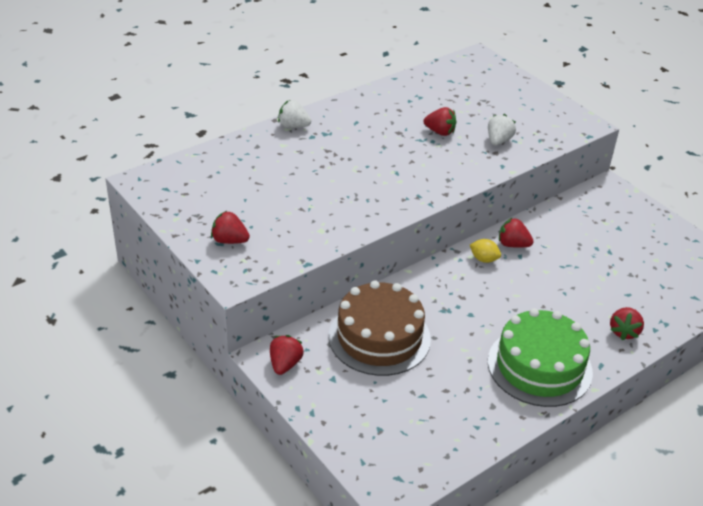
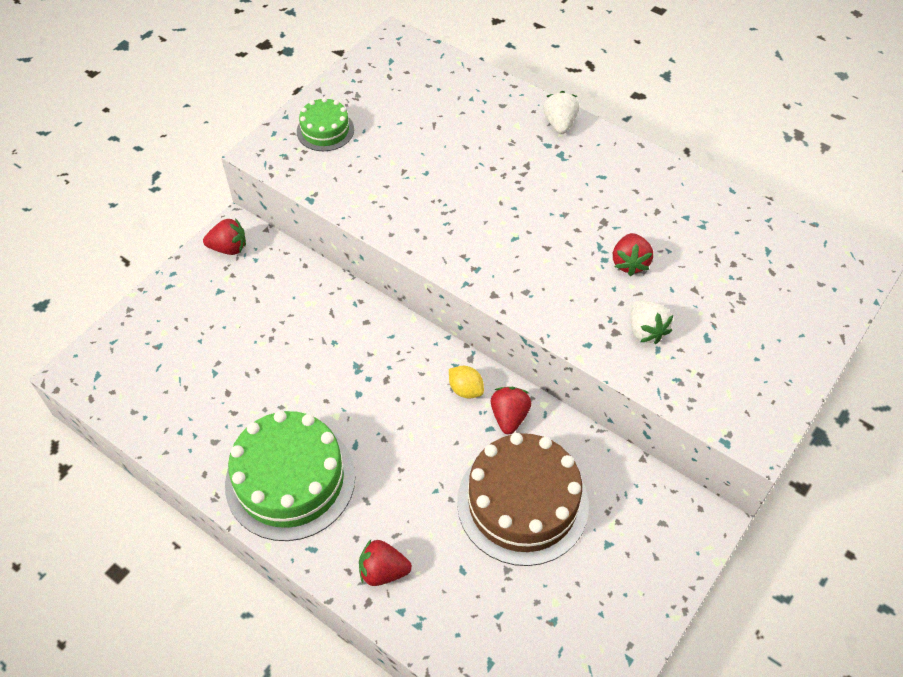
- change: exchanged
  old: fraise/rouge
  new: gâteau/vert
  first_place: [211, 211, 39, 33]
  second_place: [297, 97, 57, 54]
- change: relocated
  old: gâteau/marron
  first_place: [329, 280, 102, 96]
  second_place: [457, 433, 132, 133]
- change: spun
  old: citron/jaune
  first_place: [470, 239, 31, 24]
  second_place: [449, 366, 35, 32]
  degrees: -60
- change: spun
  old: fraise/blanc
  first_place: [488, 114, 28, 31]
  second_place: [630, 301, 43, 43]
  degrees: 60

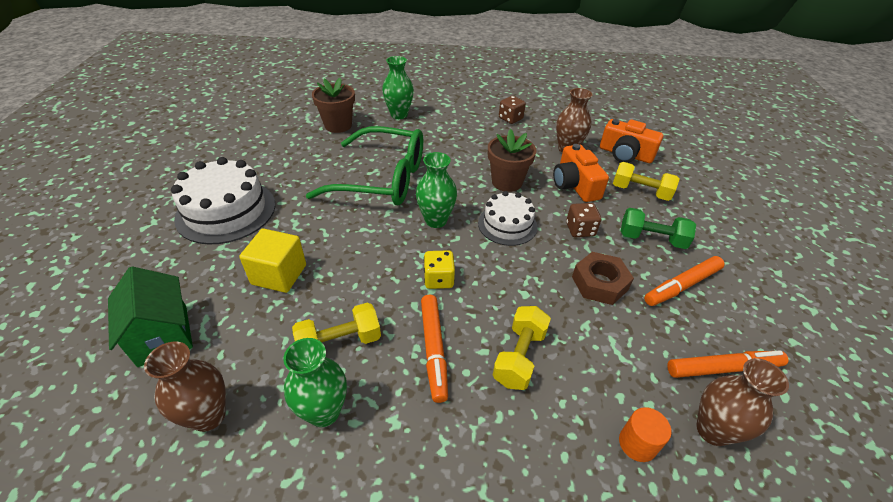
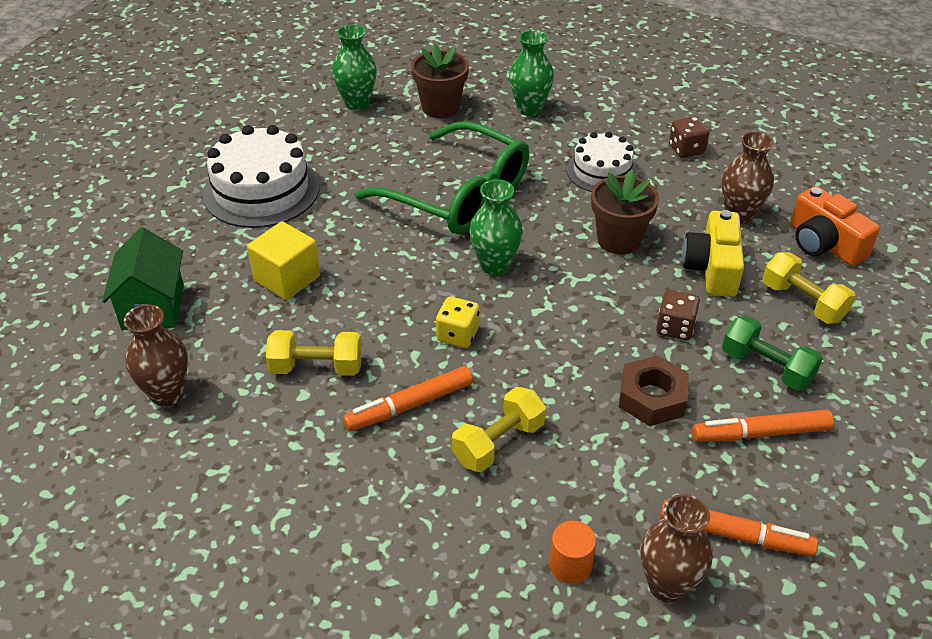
- change: relocated
  old: vase/vert
  first_place: [283, 338, 64, 89]
  second_place: [332, 25, 45, 86]
- change: spun
  old: feutre/orange
  first_place: [421, 295, 27, 108]
  second_place: [343, 366, 130, 65]
  degrees: 45
- change: relocated
  old: gâteau/blanc
  first_place: [478, 191, 60, 55]
  second_place: [567, 132, 71, 60]
- change: colour
  old: appareil photo/orange
  new: appareil photo/jaune
  first_place: [553, 144, 56, 58]
  second_place: [682, 210, 62, 87]

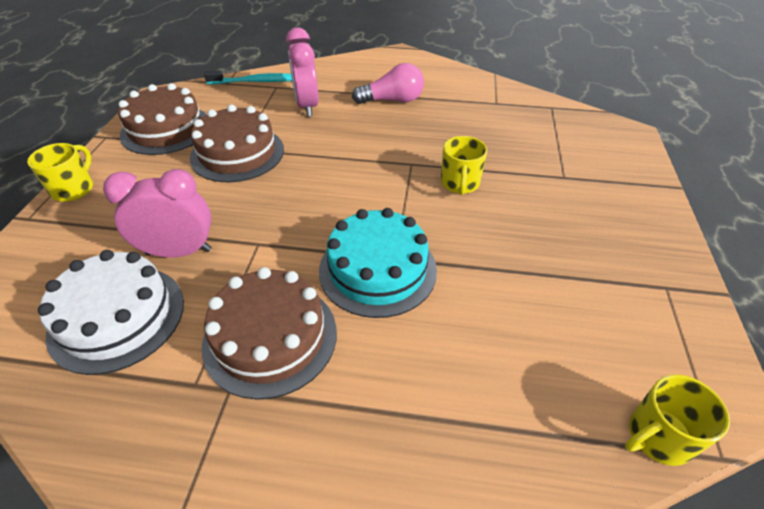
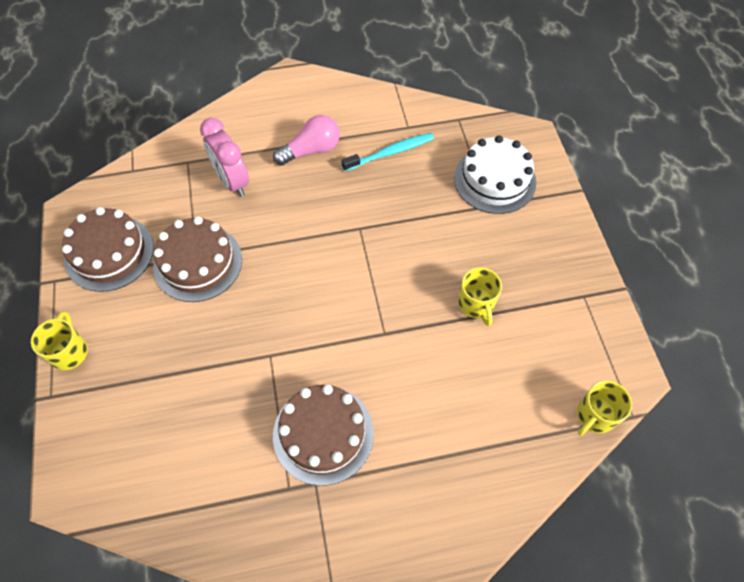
- change: relocated
  old: gâteau/blanc
  first_place: [38, 250, 146, 125]
  second_place: [454, 135, 82, 79]
- change: missing
  old: réveil/rose
  first_place: [103, 169, 109, 89]
- change: relocated
  old: brosse à dents/turquoise
  first_place: [204, 70, 88, 14]
  second_place: [341, 133, 93, 38]
- change: missing
  old: gâteau/turquoise
  first_place: [319, 208, 118, 110]
- change: relocated
  old: tasse/jaune
  first_place: [441, 136, 46, 59]
  second_place: [458, 267, 44, 59]

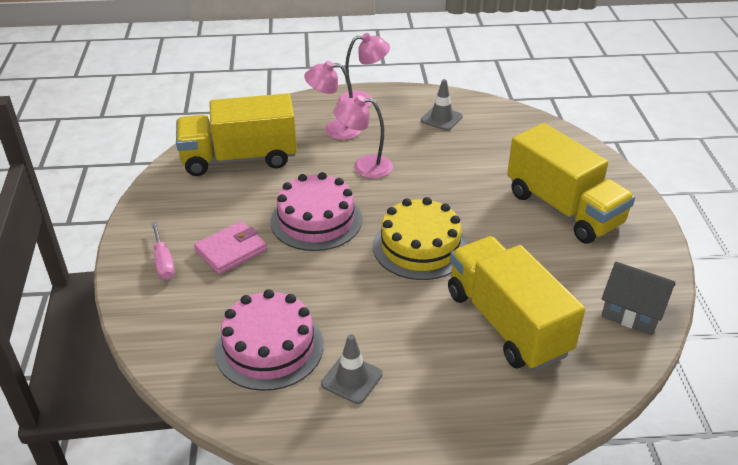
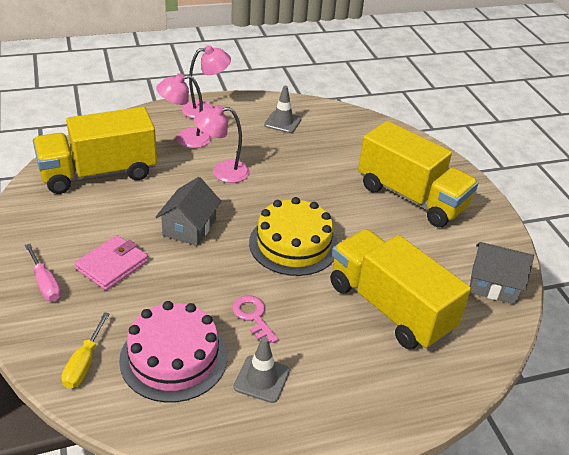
- change: exchanged
  old: gâteau/rose
  new: maison/gris
  first_place: [270, 172, 92, 79]
  second_place: [156, 177, 66, 69]
- change: appeared
  new: tournevis/jaune
  second_place: [61, 312, 48, 77]
- change: appeared
  new: clé/rose
  second_place: [232, 295, 46, 48]

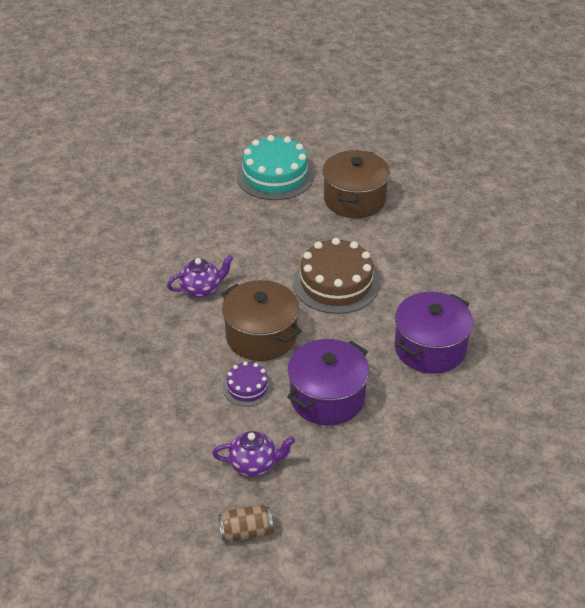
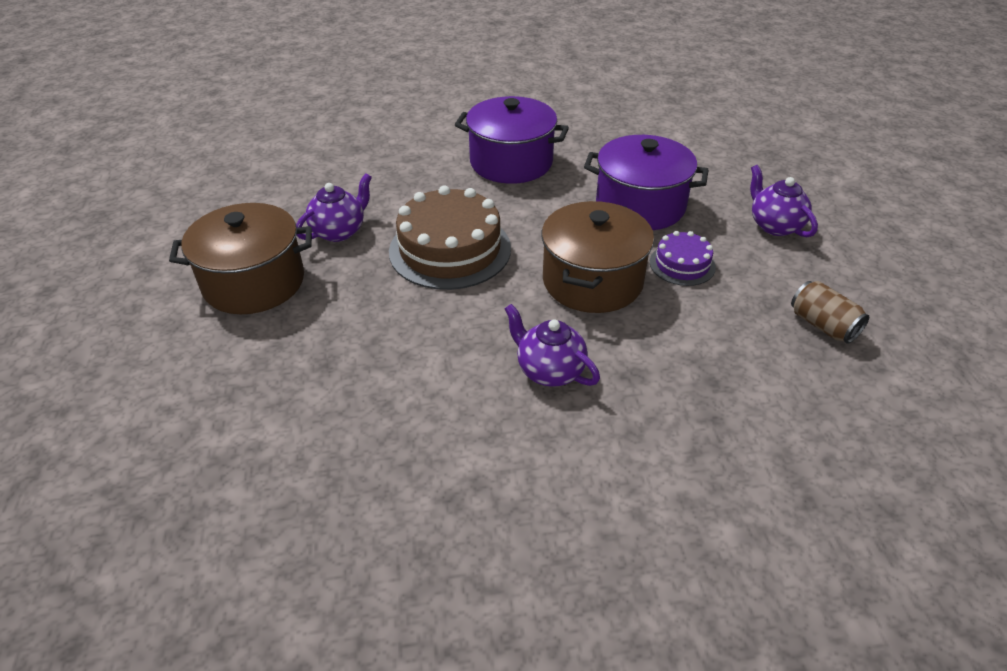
- change: relocated
  old: canette/marron
  first_place: [218, 504, 55, 38]
  second_place: [791, 281, 78, 63]
- change: missing
  old: gâteau/turquoise
  first_place: [236, 135, 78, 65]
- change: appeared
  new: théière/violet
  second_place: [296, 174, 76, 68]

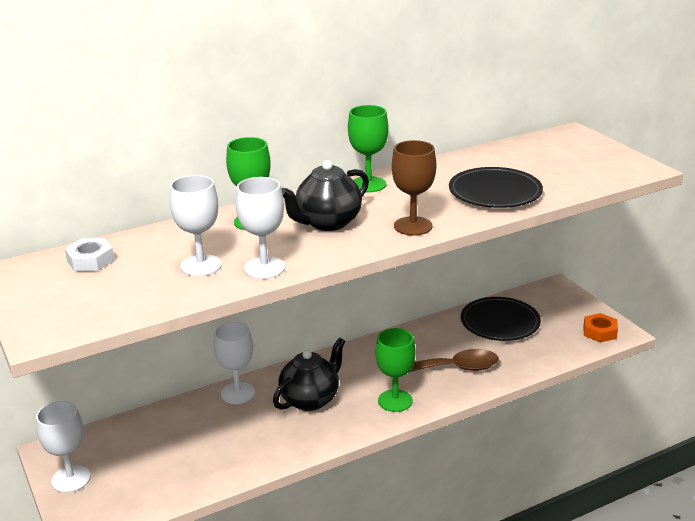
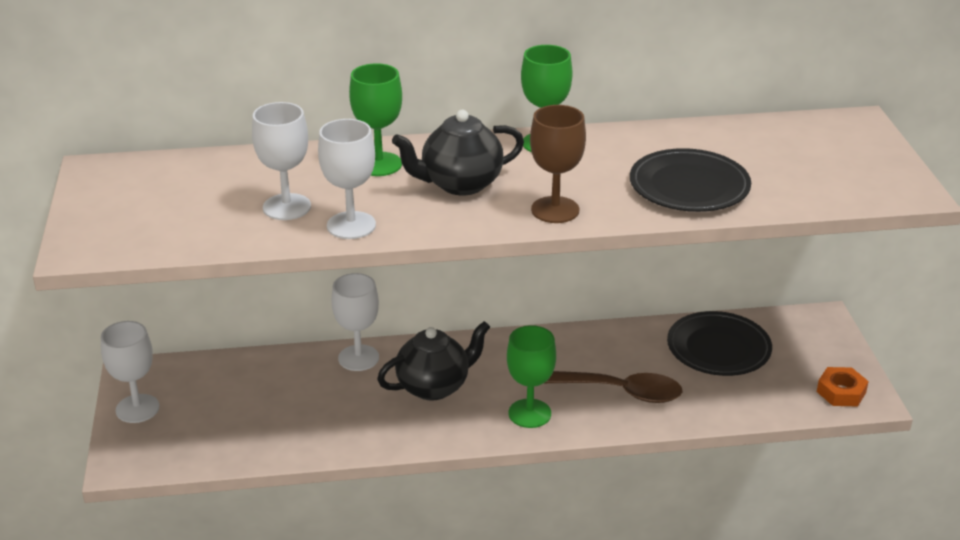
- change: missing
  old: écrou/blanc
  first_place: [65, 238, 49, 33]

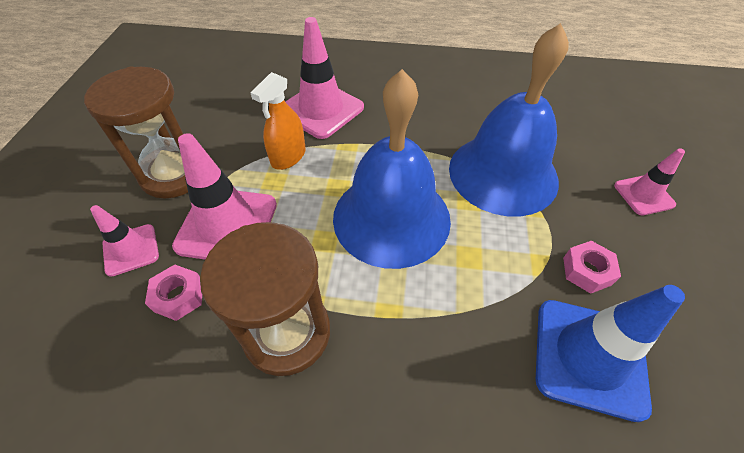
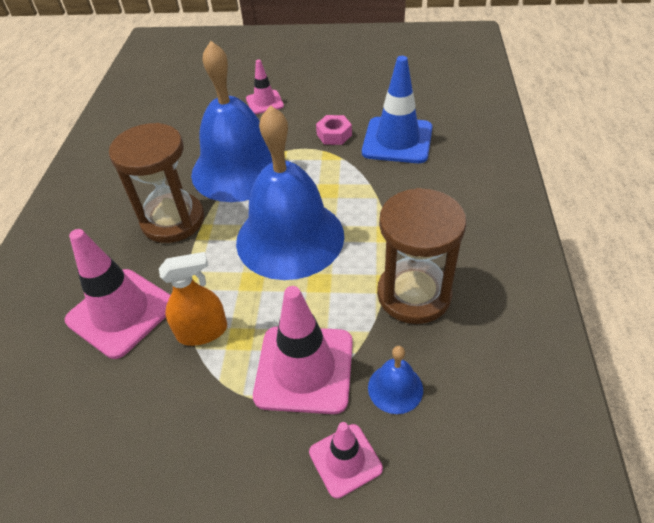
- change: relocated
  old: sablier/marron
  first_place: [84, 67, 104, 131]
  second_place: [109, 123, 95, 120]
- change: exchanged
  old: écrou/rose
  new: cloche/bleu
  first_place: [145, 265, 57, 56]
  second_place: [368, 346, 55, 68]
- change: spun
  old: vaporisateur/orange
  first_place: [250, 72, 56, 98]
  second_place: [159, 252, 68, 94]
  degrees: -45

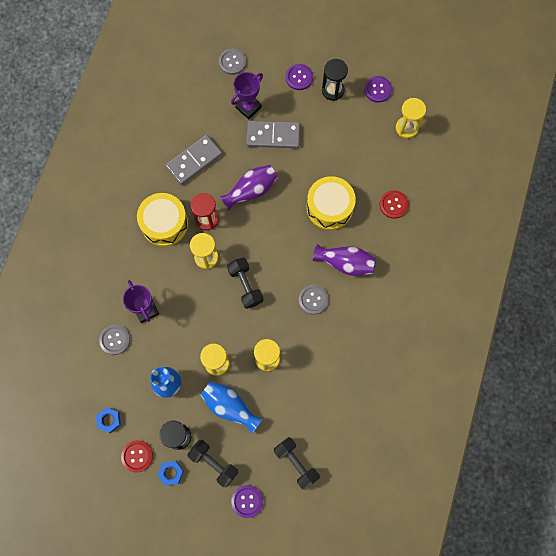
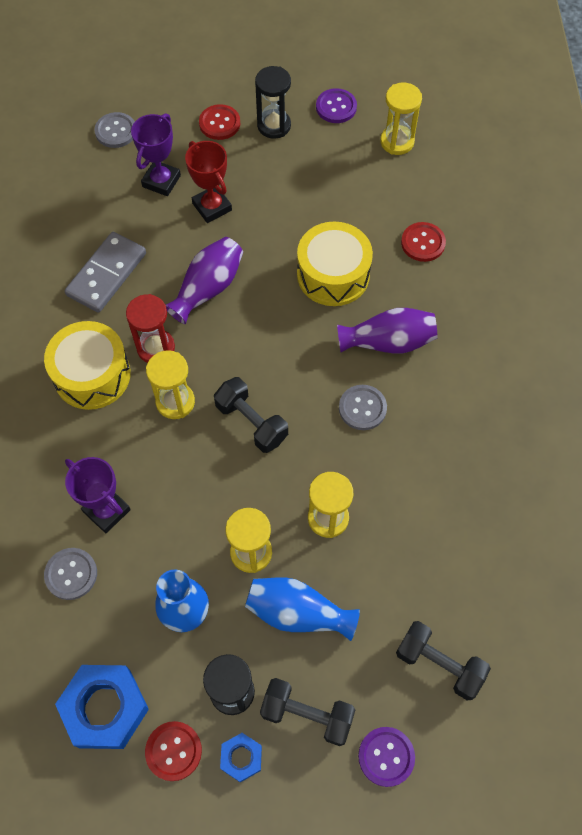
- change: size
  old: écrou/bleu
  first_place: [96, 407, 25, 26]
  second_place: [55, 665, 94, 84]
  factor: 1.96
- change: exchanged
  old: domino/gris
  new: trophée/rouge
  first_place: [246, 121, 54, 27]
  second_place: [185, 141, 47, 82]
- change: colour
  old: bouton/violet
  new: bouton/rouge
  first_place: [286, 64, 27, 26]
  second_place: [199, 104, 41, 36]

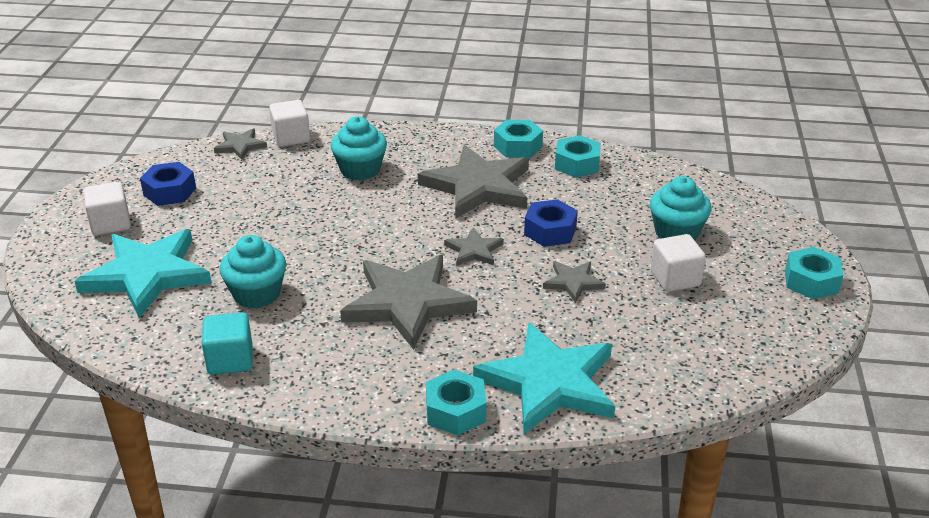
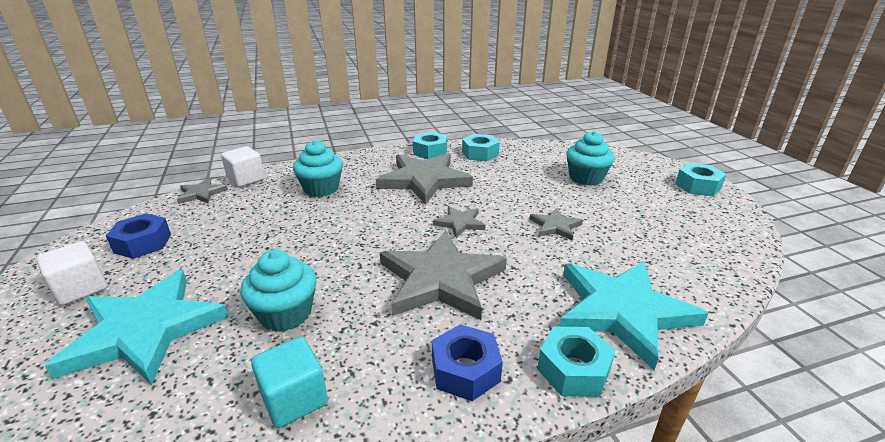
- change: relocated
  old: écrou/bleu
  first_place: [524, 199, 54, 48]
  second_place: [432, 324, 71, 77]
- change: missing
  old: cube/blanc
  first_place: [651, 234, 55, 58]

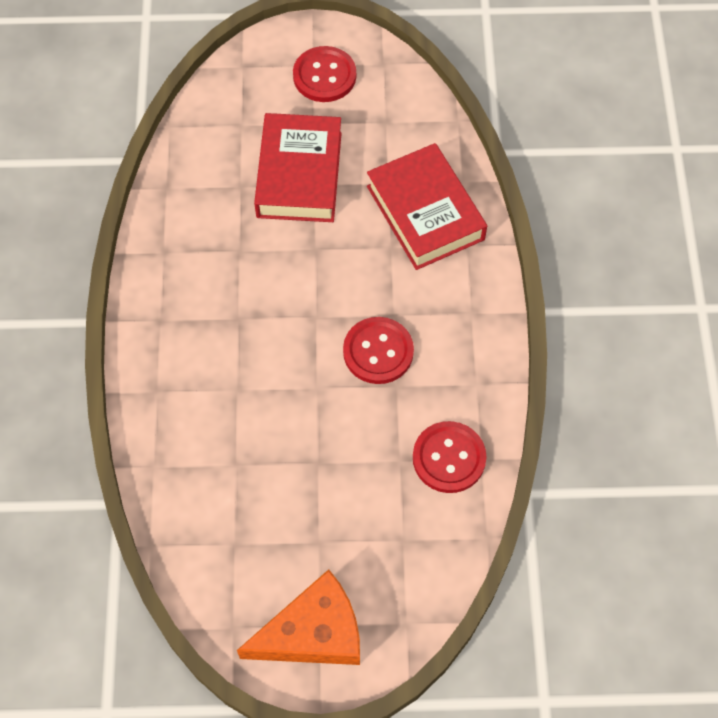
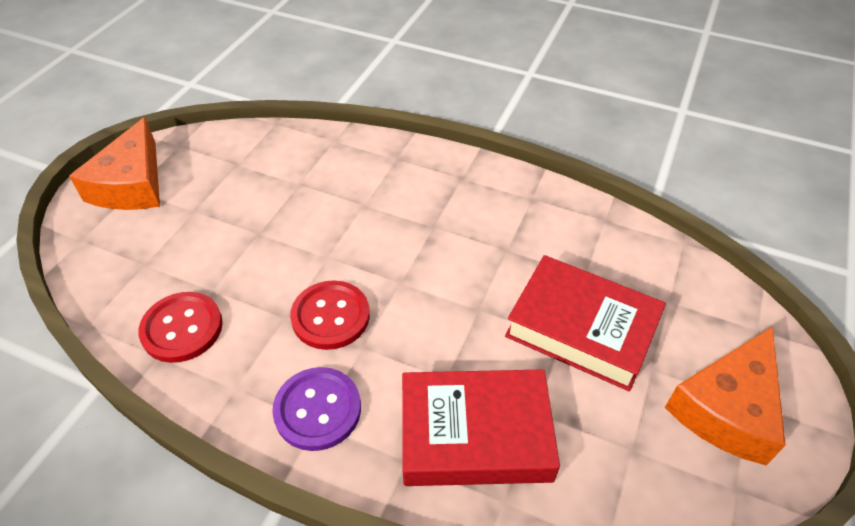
- change: exchanged
  old: bouton/rouge
  new: fromage/orange
  first_place: [293, 46, 63, 56]
  second_place: [665, 326, 121, 139]
- change: appeared
  new: bouton/violet
  second_place: [272, 367, 89, 84]

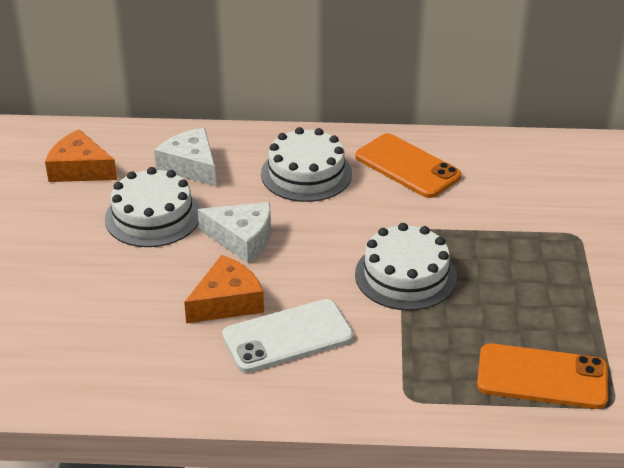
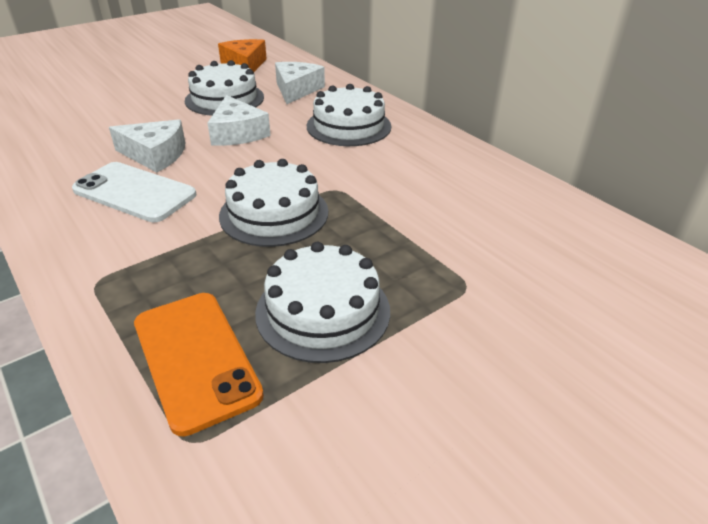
- change: colour
  old: fromage/orange
  new: fromage/blanc
  first_place: [184, 255, 80, 68]
  second_place: [109, 119, 76, 54]
- change: missing
  old: téléphone/orange
  first_place: [355, 133, 107, 65]
- change: appeared
  new: gâteau/blanc
  second_place: [255, 242, 135, 121]

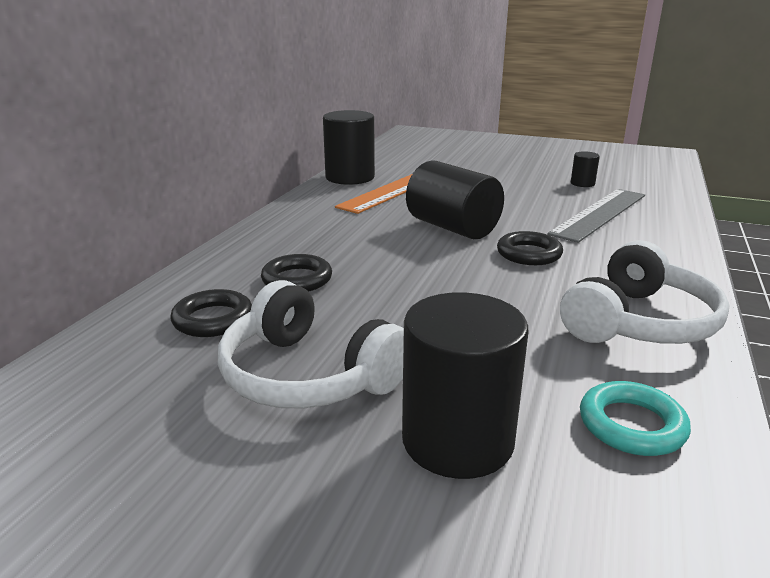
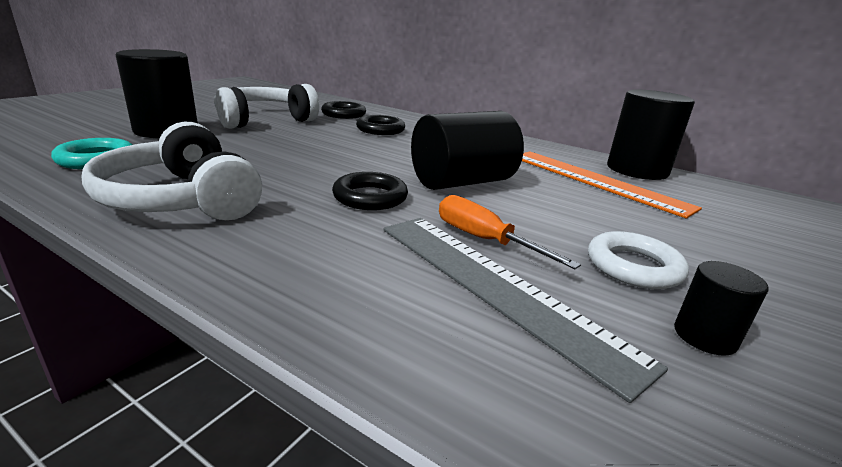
- change: appeared
  new: tournevis/orange
  second_place: [439, 195, 142, 74]
- change: appeared
  new: anneau/blanc
  second_place: [588, 231, 101, 58]

